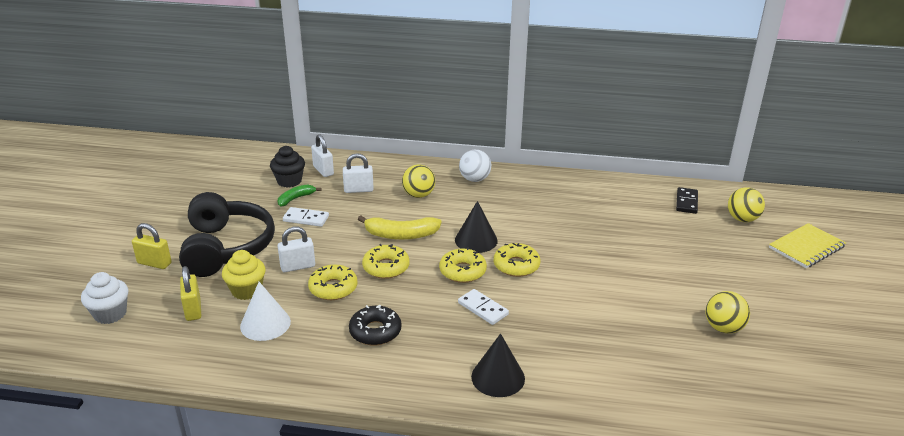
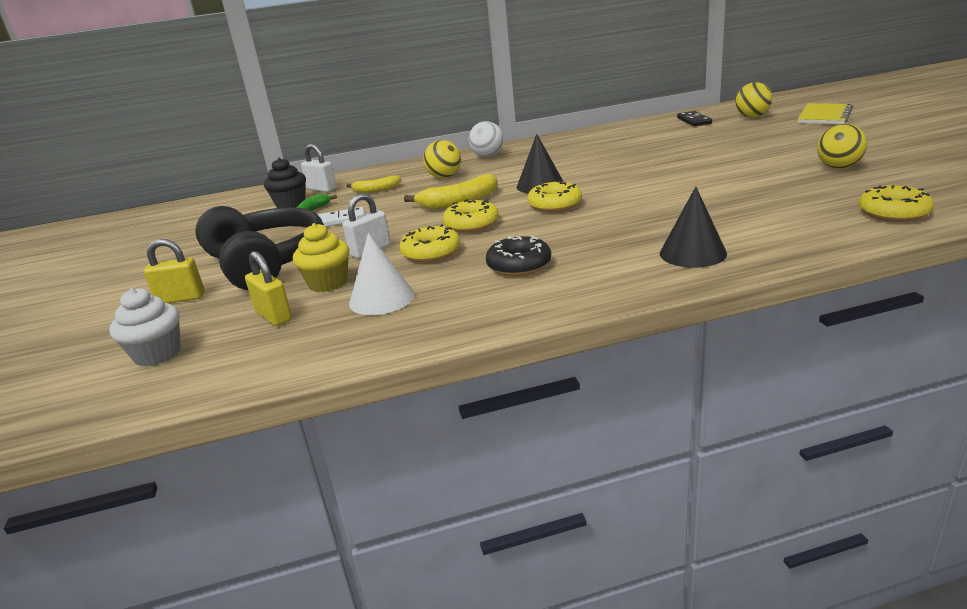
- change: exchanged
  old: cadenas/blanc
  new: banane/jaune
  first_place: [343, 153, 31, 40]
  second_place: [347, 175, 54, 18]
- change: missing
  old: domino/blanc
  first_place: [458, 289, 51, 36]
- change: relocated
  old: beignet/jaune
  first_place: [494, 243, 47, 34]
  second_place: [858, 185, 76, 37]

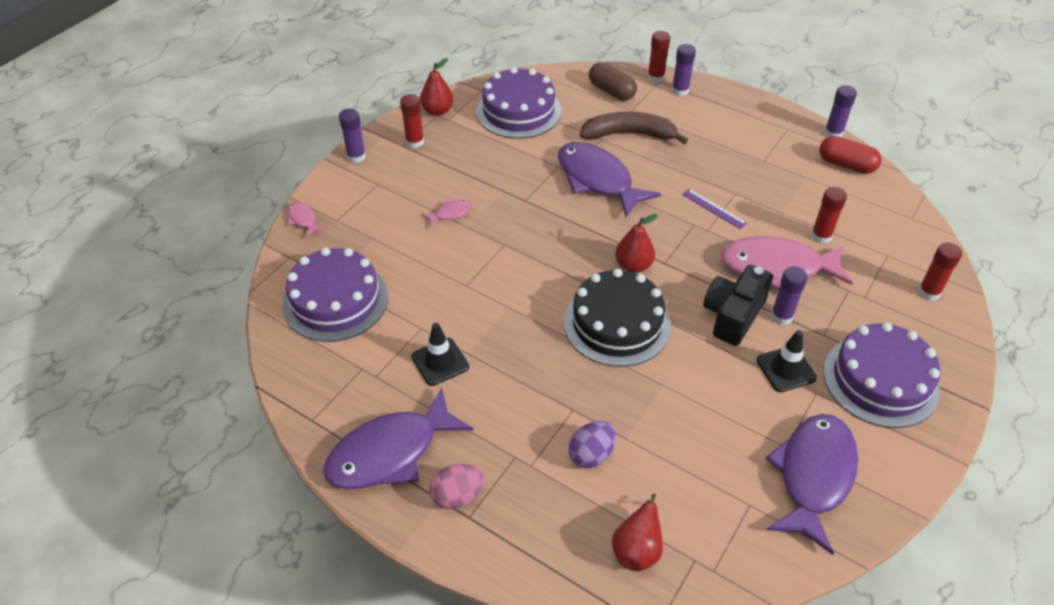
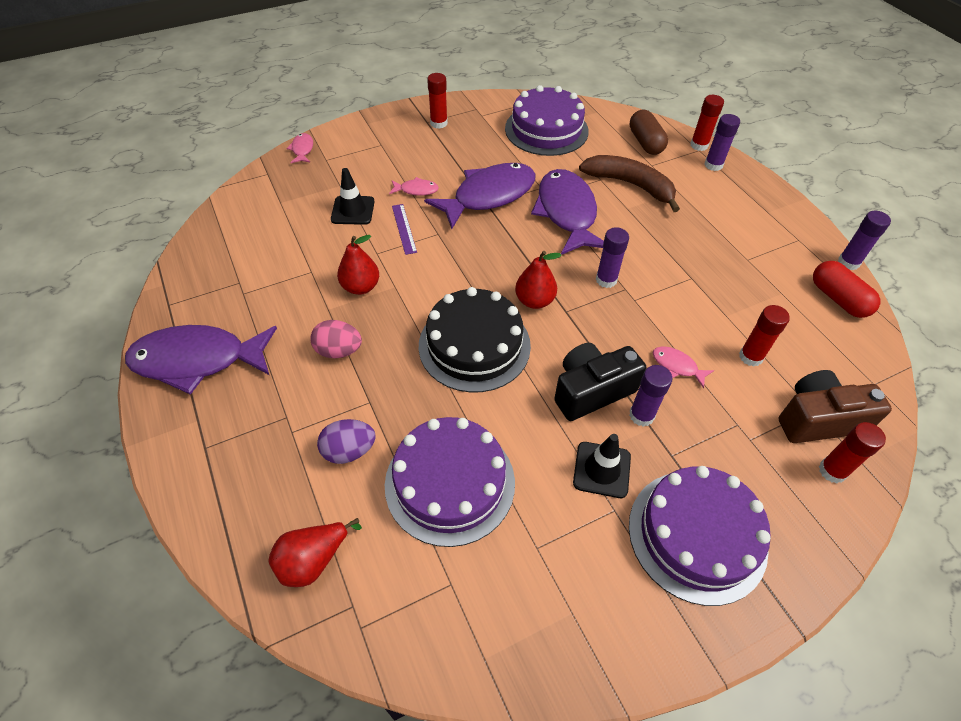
- change: relocated
  old: gâteau/violet
  first_place: [282, 247, 106, 95]
  second_place: [385, 417, 130, 130]
- change: relocated
  old: bâton de colle/violet
  first_place: [339, 108, 27, 55]
  second_place: [596, 227, 33, 61]
- change: relocated
  old: cône de chantier/noir
  first_place: [411, 323, 58, 63]
  second_place: [331, 168, 44, 57]
- change: relocated
  old: poire/rouge
  first_place: [420, 58, 34, 58]
  second_place: [337, 235, 42, 60]
- change: relocated
  old: œuf/rose
  first_place: [430, 464, 55, 45]
  second_place: [310, 320, 52, 38]
- change: relocated
  old: règle/violet
  first_place: [682, 189, 65, 40]
  second_place: [392, 204, 25, 51]
- change: size
  old: poisson/rose
  first_place: [721, 236, 132, 53]
  second_place: [653, 346, 61, 42]
  factor: 0.42
- change: relocated
  old: poisson/violet
  first_place: [765, 414, 93, 141]
  second_place: [424, 163, 112, 66]
- change: appeared
  new: appareil photo/marron
  second_place: [778, 370, 114, 73]

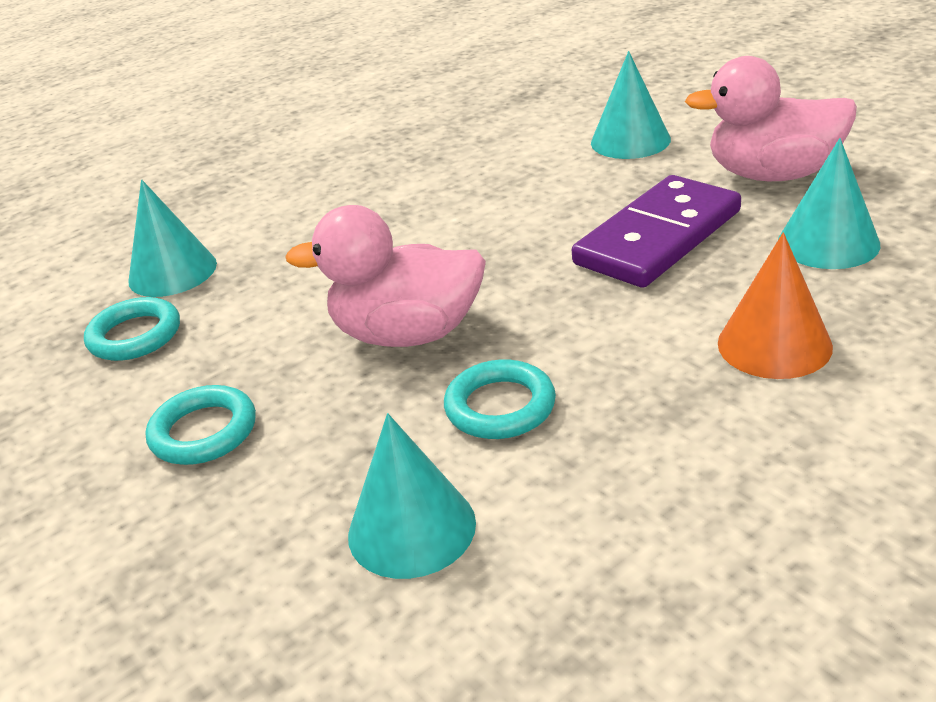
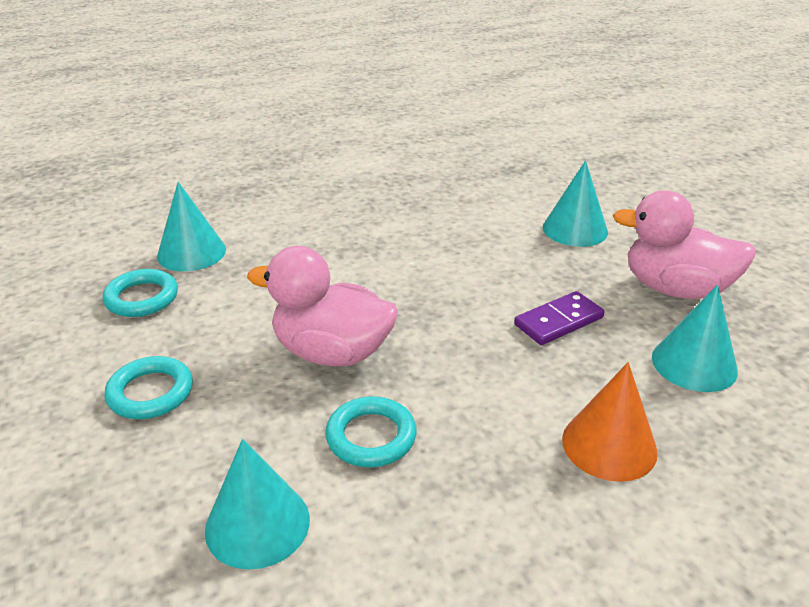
- change: size
  old: domino/violet
  first_place: [572, 175, 169, 113]
  second_place: [514, 291, 91, 54]
  factor: 0.58

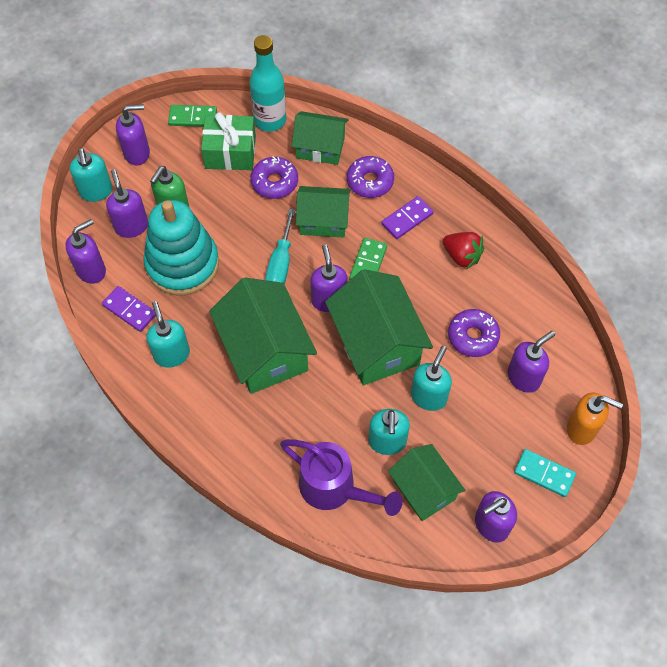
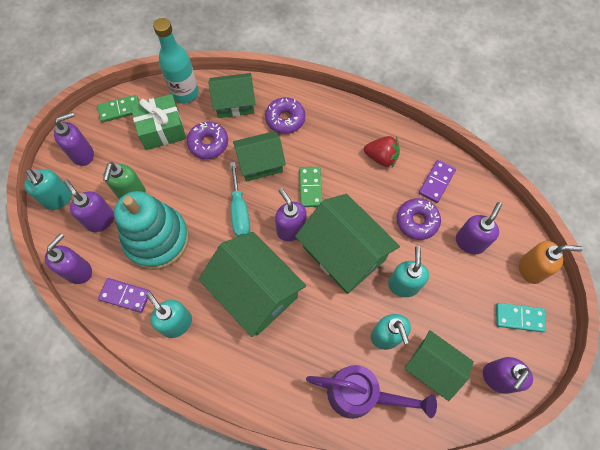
- change: relocated
  old: domino/violet
  first_place: [381, 196, 52, 43]
  second_place: [419, 160, 37, 43]

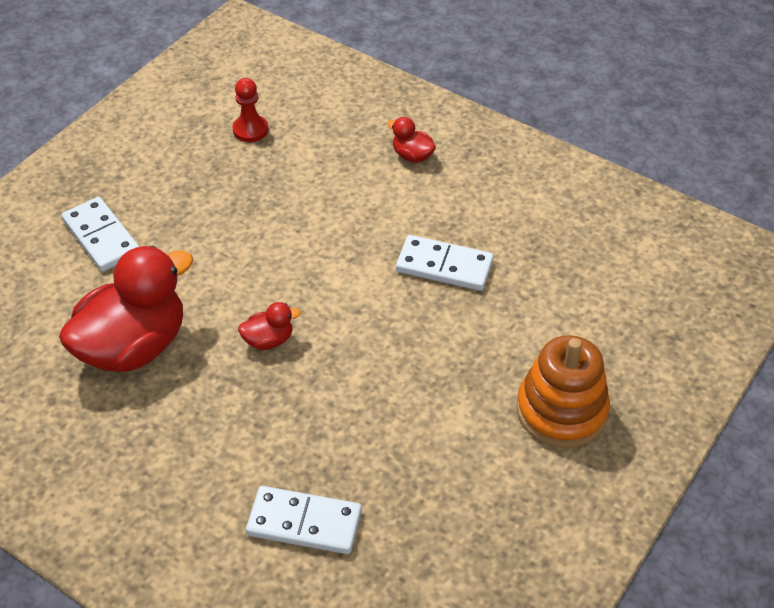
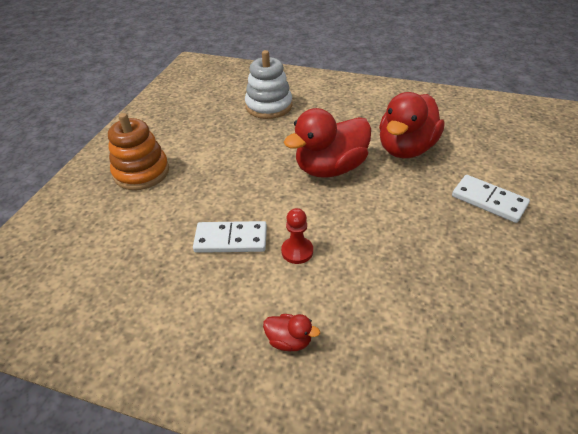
- change: relocated
  old: pion/rouge
  first_place: [232, 78, 37, 64]
  second_place: [281, 208, 32, 56]
- change: size
  old: canard/rouge
  first_place: [238, 302, 63, 48]
  second_place: [284, 108, 87, 69]
  factor: 2.33
- change: exchanged
  old: domino/blanc
  new: jouet à empiler/blanc
  first_place: [246, 486, 116, 68]
  second_place: [245, 50, 47, 69]

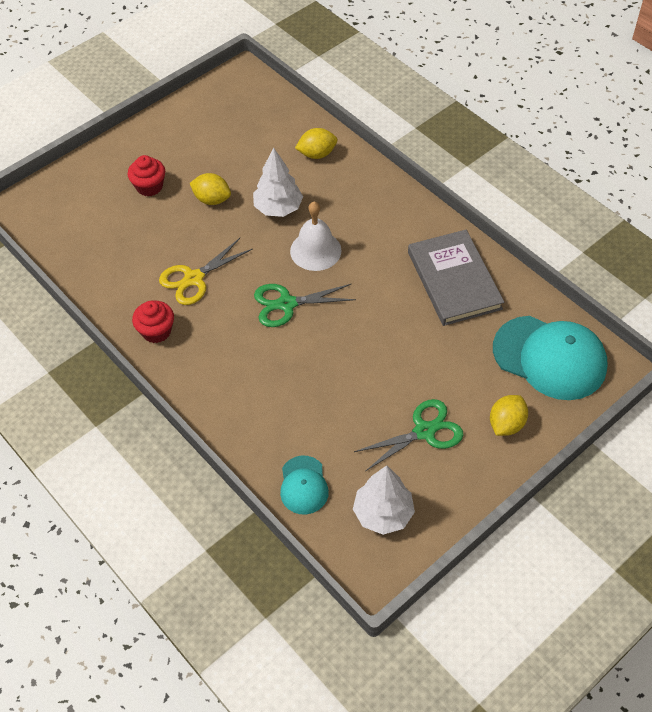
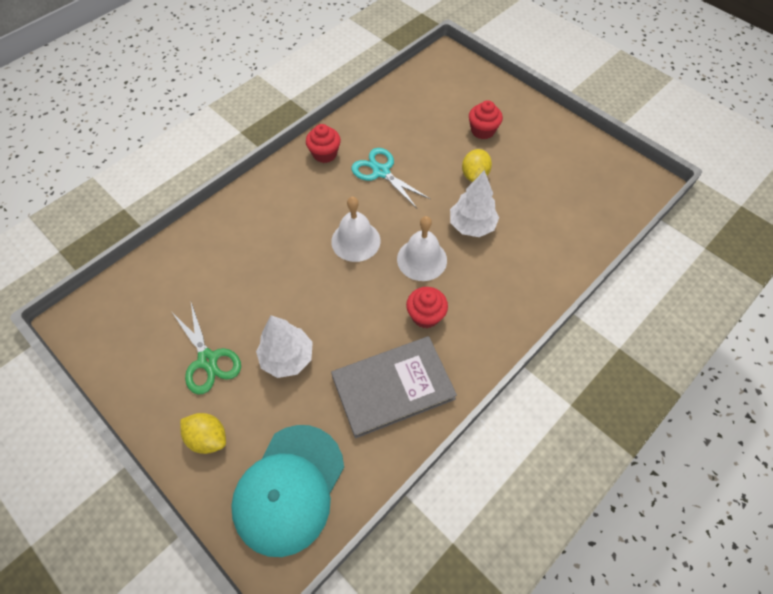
- change: colour
  old: ciseaux/jaune
  new: ciseaux/turquoise
  first_place: [159, 238, 93, 67]
  second_place: [351, 148, 79, 61]
- change: exchanged
  old: ciseaux/vert
  new: cloche/blanc
  first_place: [254, 284, 102, 43]
  second_place: [331, 197, 50, 65]
- change: missing
  old: casquette/turquoise
  first_place: [280, 456, 49, 59]
- change: missing
  old: citron/jaune
  first_place: [295, 128, 42, 31]
- change: relocated
  old: arbre/blanc
  first_place: [353, 465, 62, 70]
  second_place: [256, 315, 57, 63]
- change: appeared
  new: muffin/rouge
  second_place: [406, 287, 42, 41]

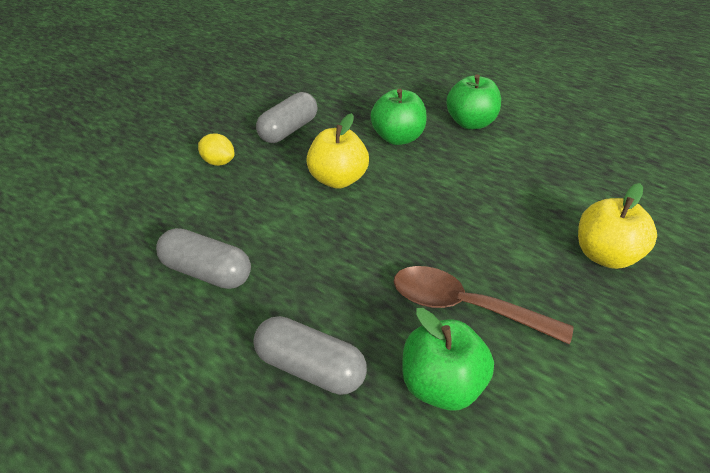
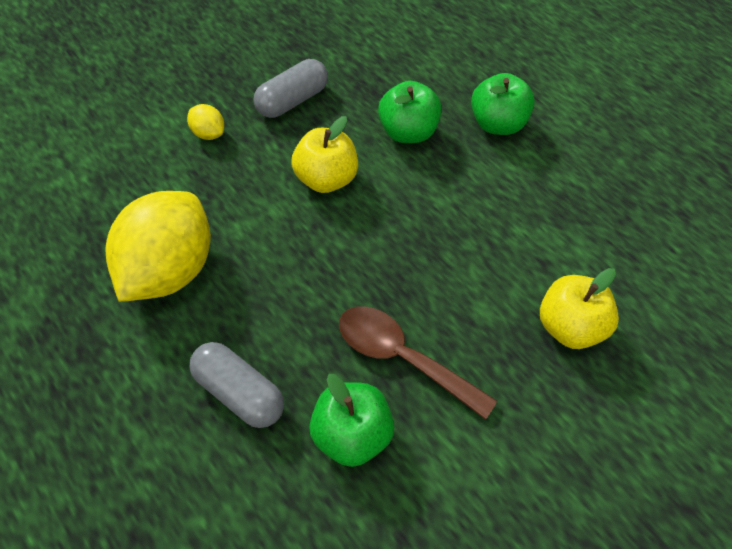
- change: exchanged
  old: gélule/gris
  new: citron/jaune
  first_place: [156, 228, 95, 61]
  second_place: [105, 191, 106, 111]

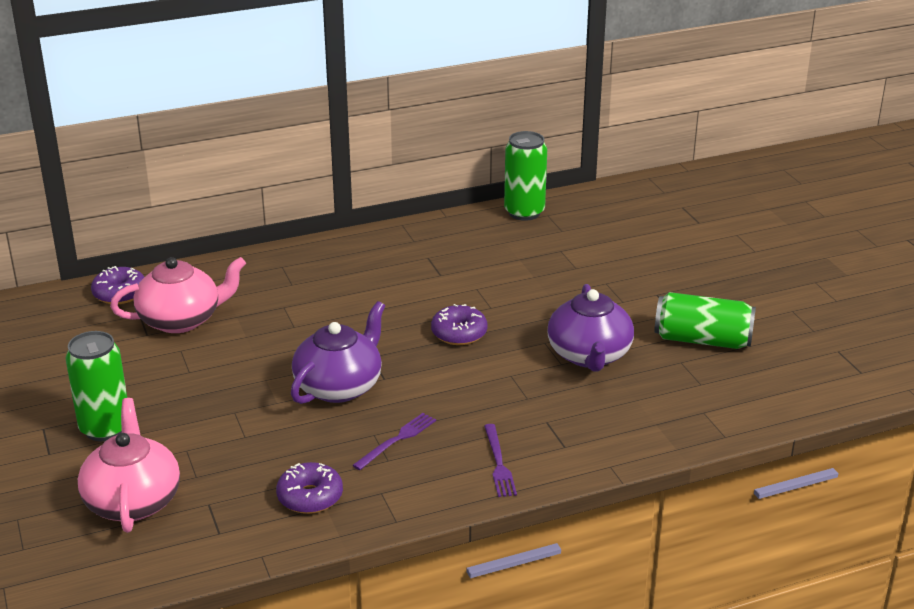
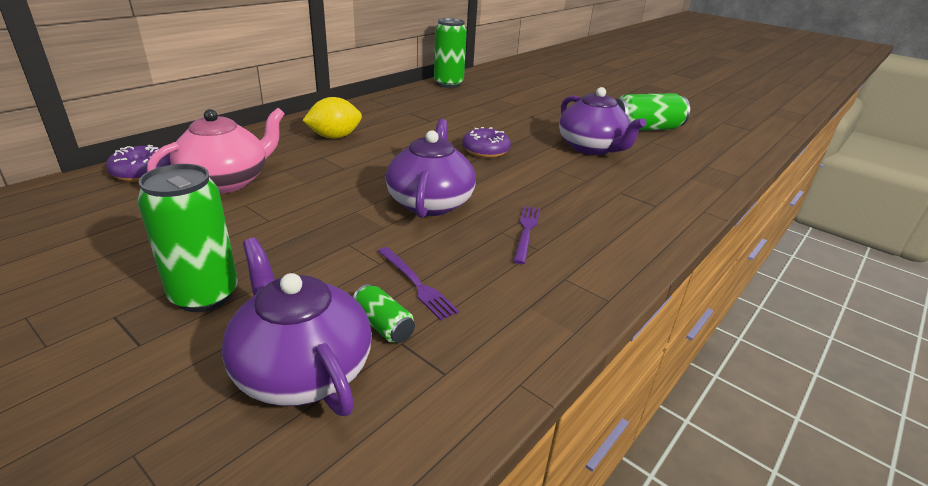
- change: colour
  old: théière/rose
  new: théière/violet
  first_place: [78, 398, 102, 135]
  second_place: [222, 238, 150, 178]
- change: missing
  old: beignet/violet
  first_place: [276, 462, 67, 52]
- change: relocated
  old: fourchette/violet
  first_place: [484, 424, 33, 73]
  second_place: [378, 247, 81, 74]
- change: appeared
  new: citron/jaune
  second_place: [302, 97, 60, 42]
- change: appeared
  new: canette/vert
  second_place: [353, 284, 62, 59]

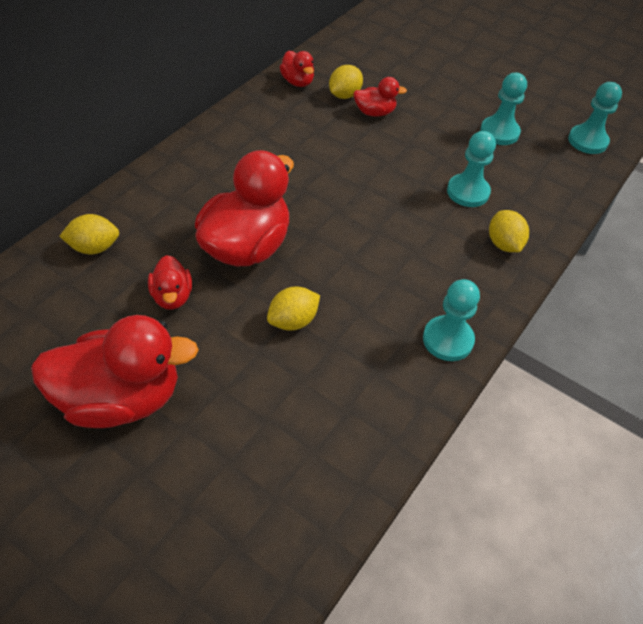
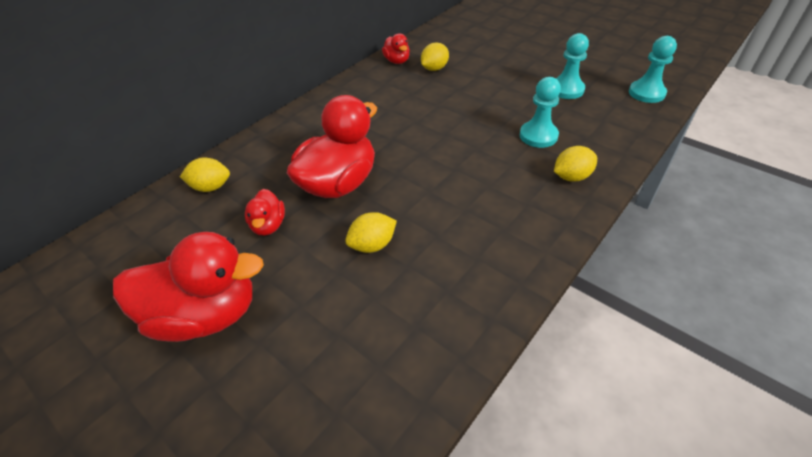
- change: missing
  old: canard/rouge
  first_place: [353, 77, 54, 40]
- change: missing
  old: pion/turquoise
  first_place: [423, 279, 57, 82]
- change: spun
  old: citron/jaune
  first_place: [489, 210, 40, 42]
  second_place: [554, 146, 43, 36]
  degrees: 75

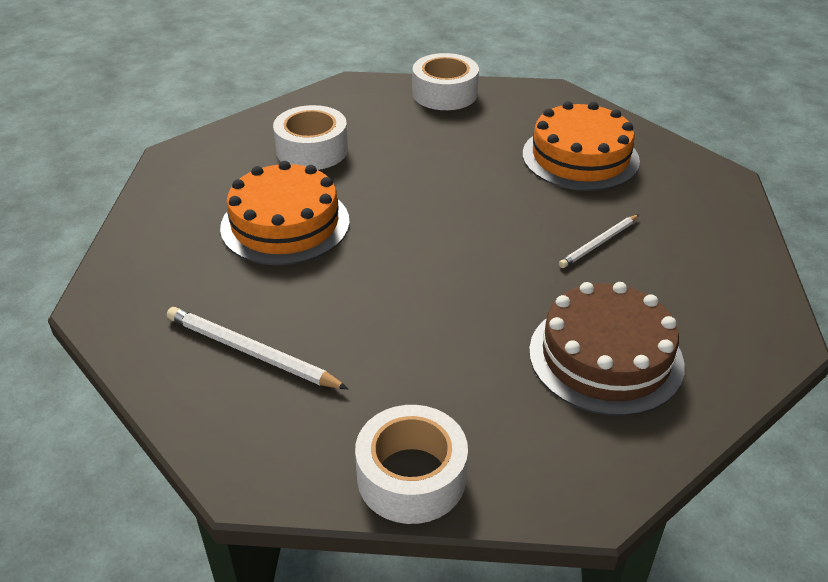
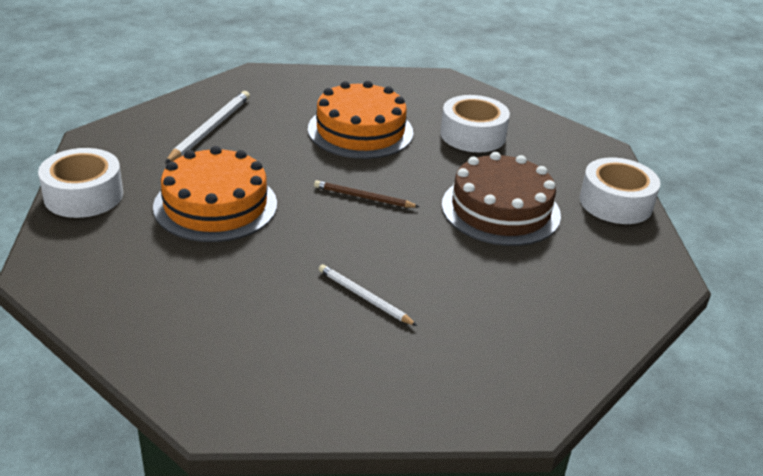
- change: relocated
  old: gâteau/orange
  first_place: [523, 101, 117, 90]
  second_place: [153, 146, 124, 96]
- change: relocated
  old: gâteau/marron
  first_place: [529, 282, 156, 134]
  second_place: [442, 152, 119, 94]
- change: appeared
  new: crayon/marron
  second_place: [314, 180, 105, 28]

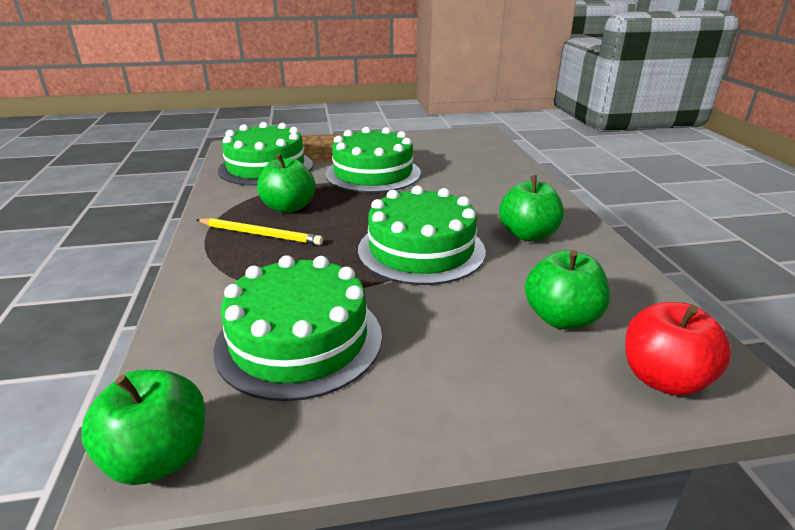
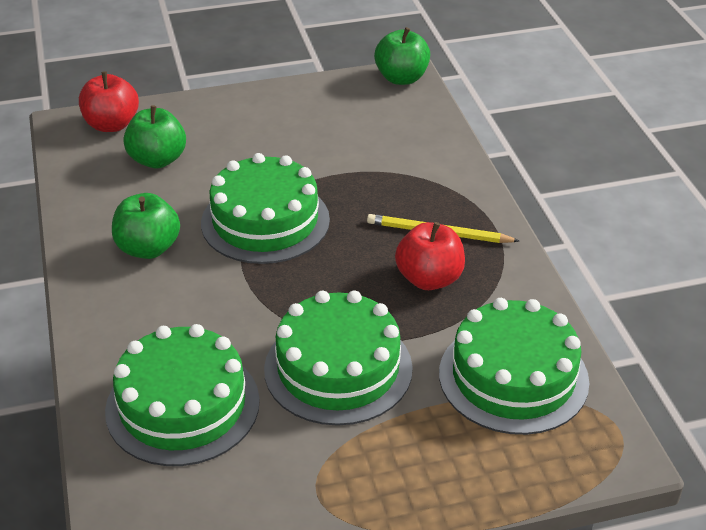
- change: relocated
  old: gâteau/vert
  first_place: [213, 255, 169, 146]
  second_place: [105, 324, 155, 142]
- change: colour
  old: pomme/vert
  new: pomme/rouge
  first_place: [257, 154, 58, 59]
  second_place: [395, 222, 70, 68]

